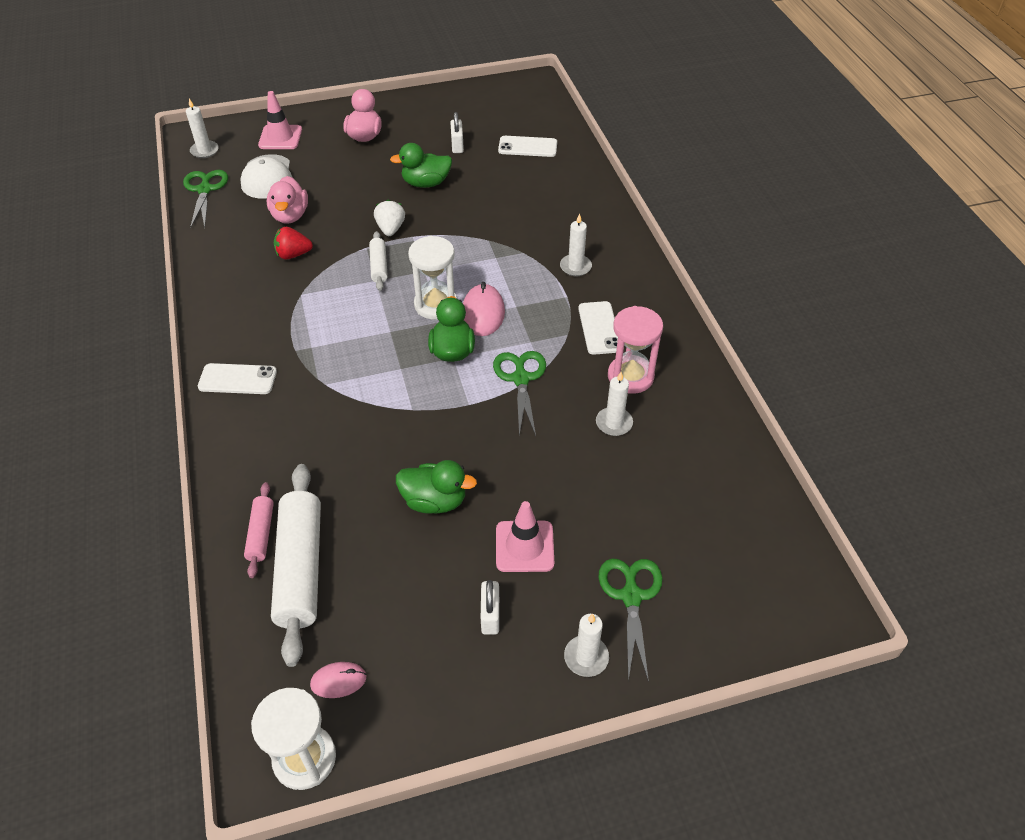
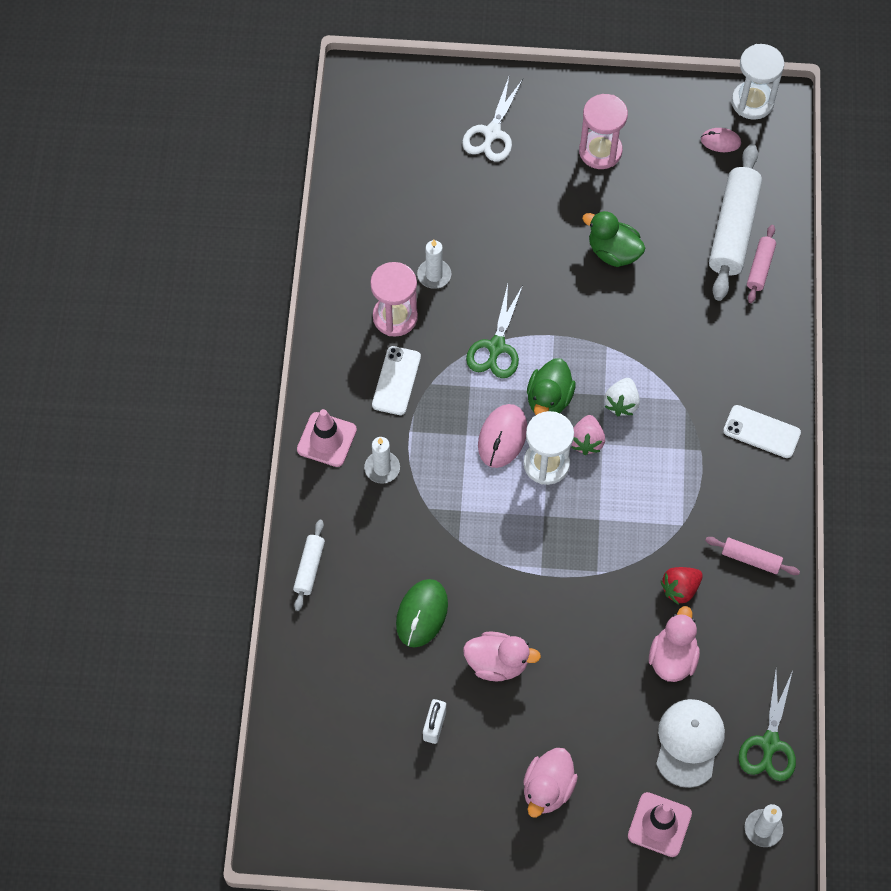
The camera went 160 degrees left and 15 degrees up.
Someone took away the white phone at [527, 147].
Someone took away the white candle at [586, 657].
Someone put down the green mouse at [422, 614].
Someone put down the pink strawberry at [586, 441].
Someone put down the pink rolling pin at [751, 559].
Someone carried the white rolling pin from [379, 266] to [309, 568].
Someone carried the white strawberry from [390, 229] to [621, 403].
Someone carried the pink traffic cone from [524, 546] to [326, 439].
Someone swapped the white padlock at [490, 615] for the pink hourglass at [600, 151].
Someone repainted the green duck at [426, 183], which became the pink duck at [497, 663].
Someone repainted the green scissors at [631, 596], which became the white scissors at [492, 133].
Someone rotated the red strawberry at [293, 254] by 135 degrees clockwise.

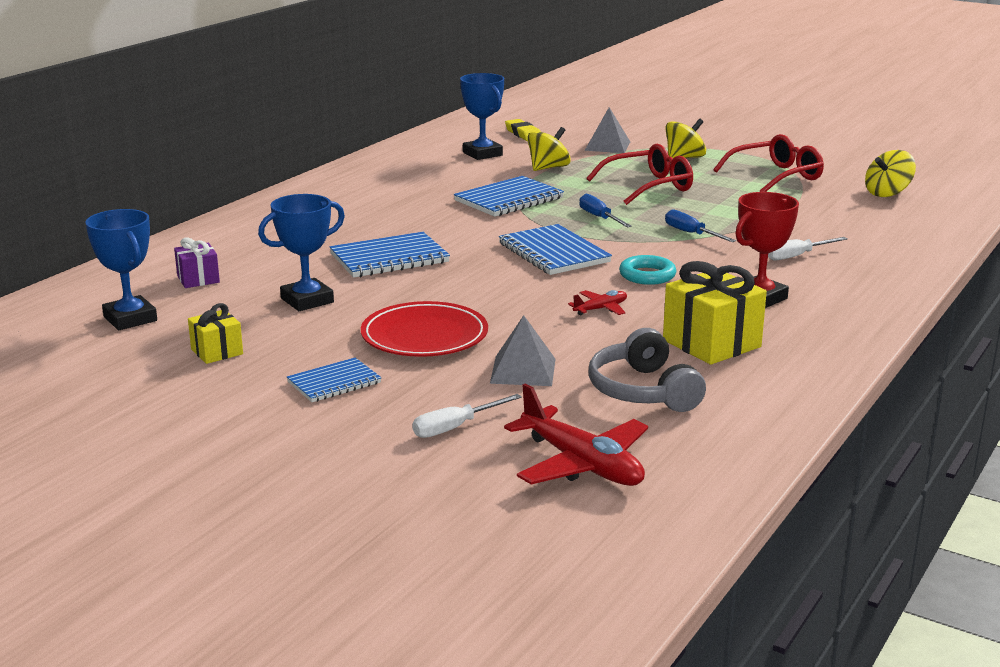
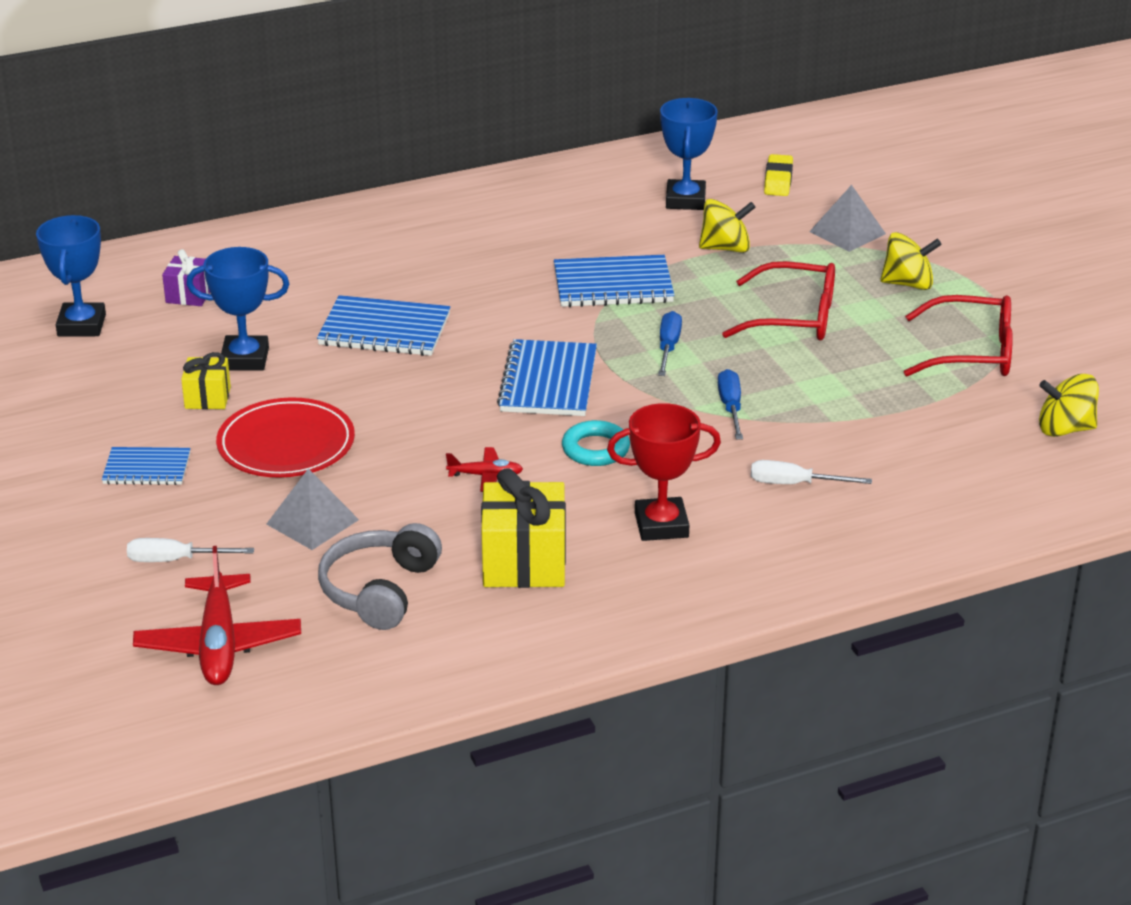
The camera went 35 degrees right and 10 degrees up.
Someone carried the yellow gift from [217, 352] to [207, 398].

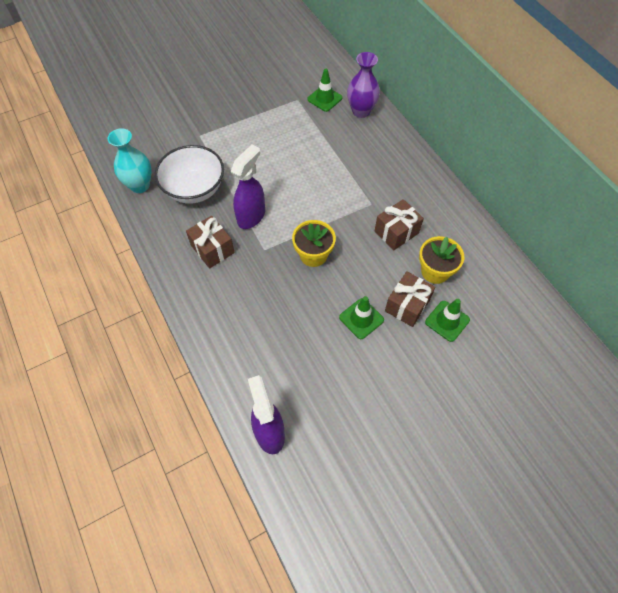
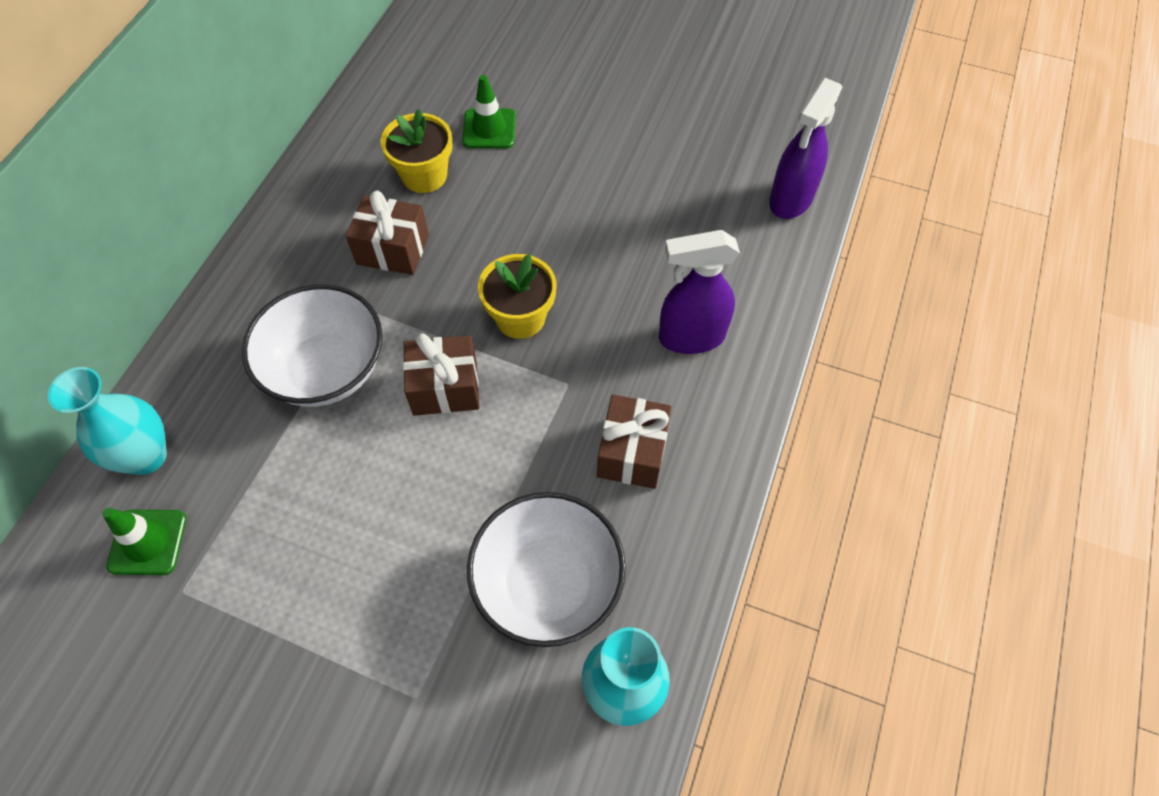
The camera went 130 degrees left and 0 degrees up.
Someone took away the green traffic cone at [361, 318].
Someone put down the white bowl at [326, 370].
Someone carried the purple spray bottle from [251, 216] to [690, 337].
Someone carried the brown gift from [407, 305] to [445, 387].
Someone repainted the purple vase at [361, 111], which became the turquoise vase at [146, 456].

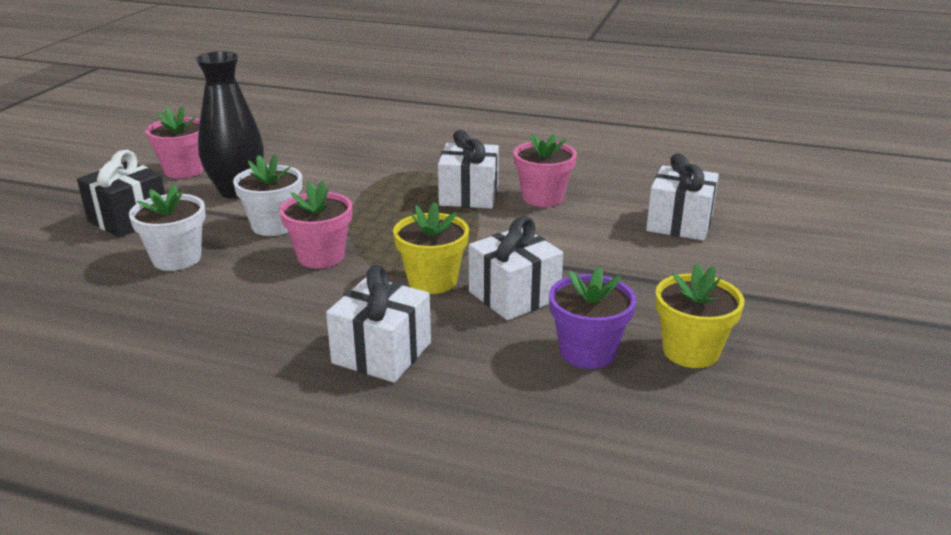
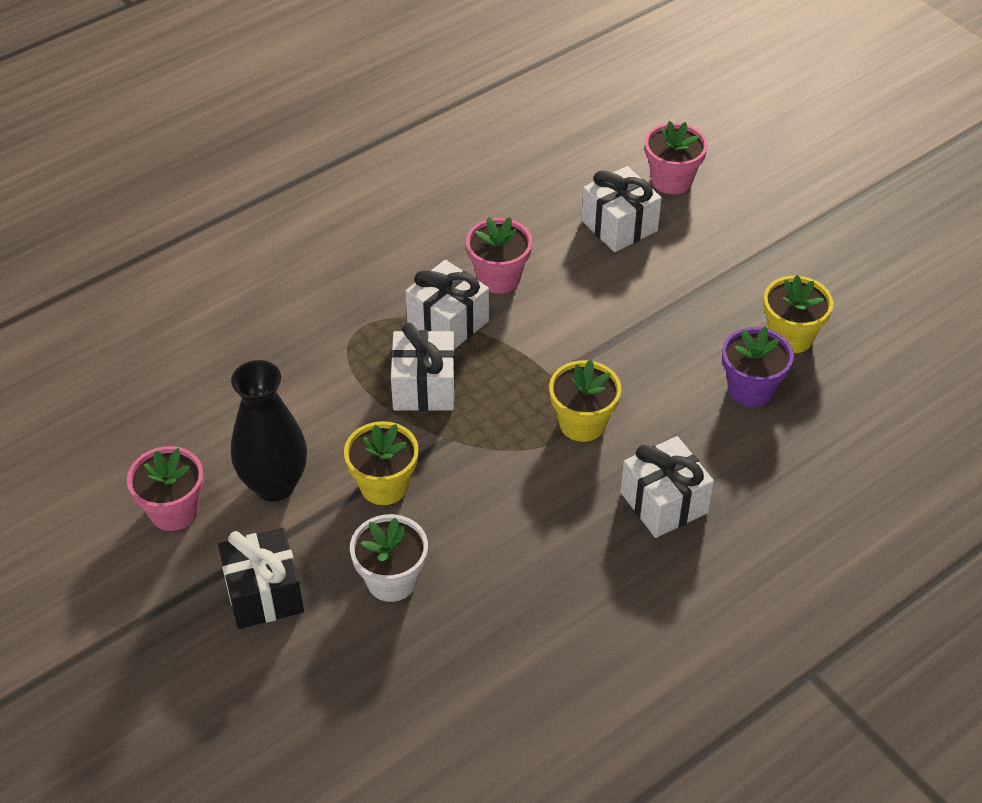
The camera went 55 degrees left and 20 degrees up.
Someone carried the pink flower pot from [321, 256] to [671, 180].
Someone carried the white gift from [514, 295] to [424, 387].
Someone repainted the white flower pot at [274, 225], which became the yellow flower pot at [384, 485].

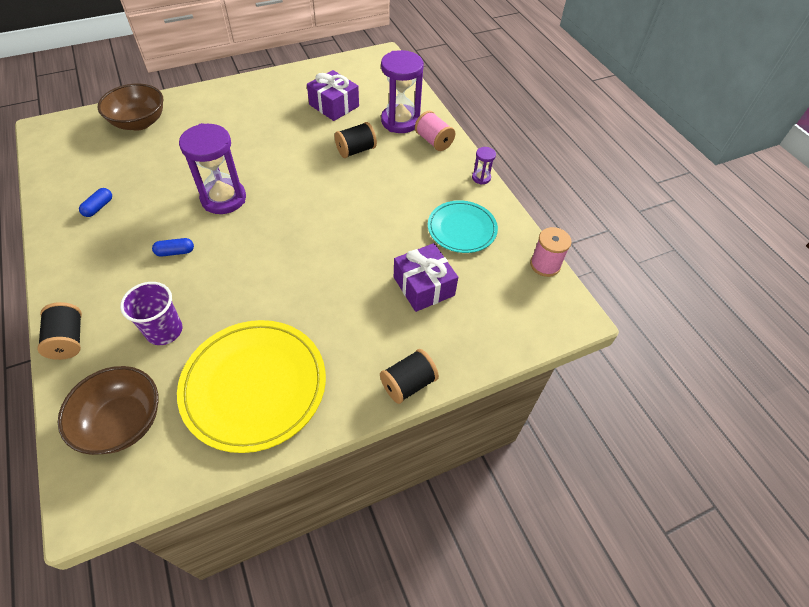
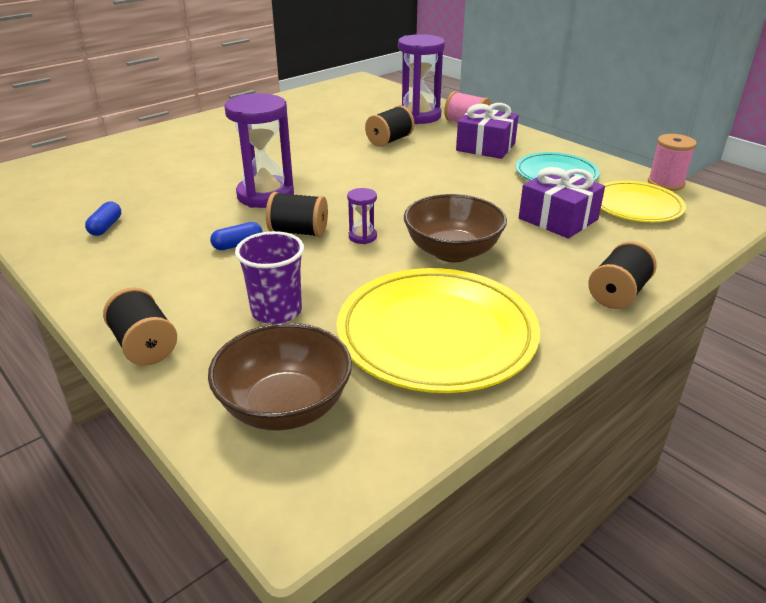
The camera went 15 degrees left and 20 degrees down.
Someone put down the black spool at [298, 232].
Someone put down the yellow plate at [636, 206].
Someone carried the brown bowl from [139, 122] to [452, 252].
Someone carried the purple gift from [334, 105] to [485, 147].
Someone carried the purple hourglass from [481, 178] to [362, 237].

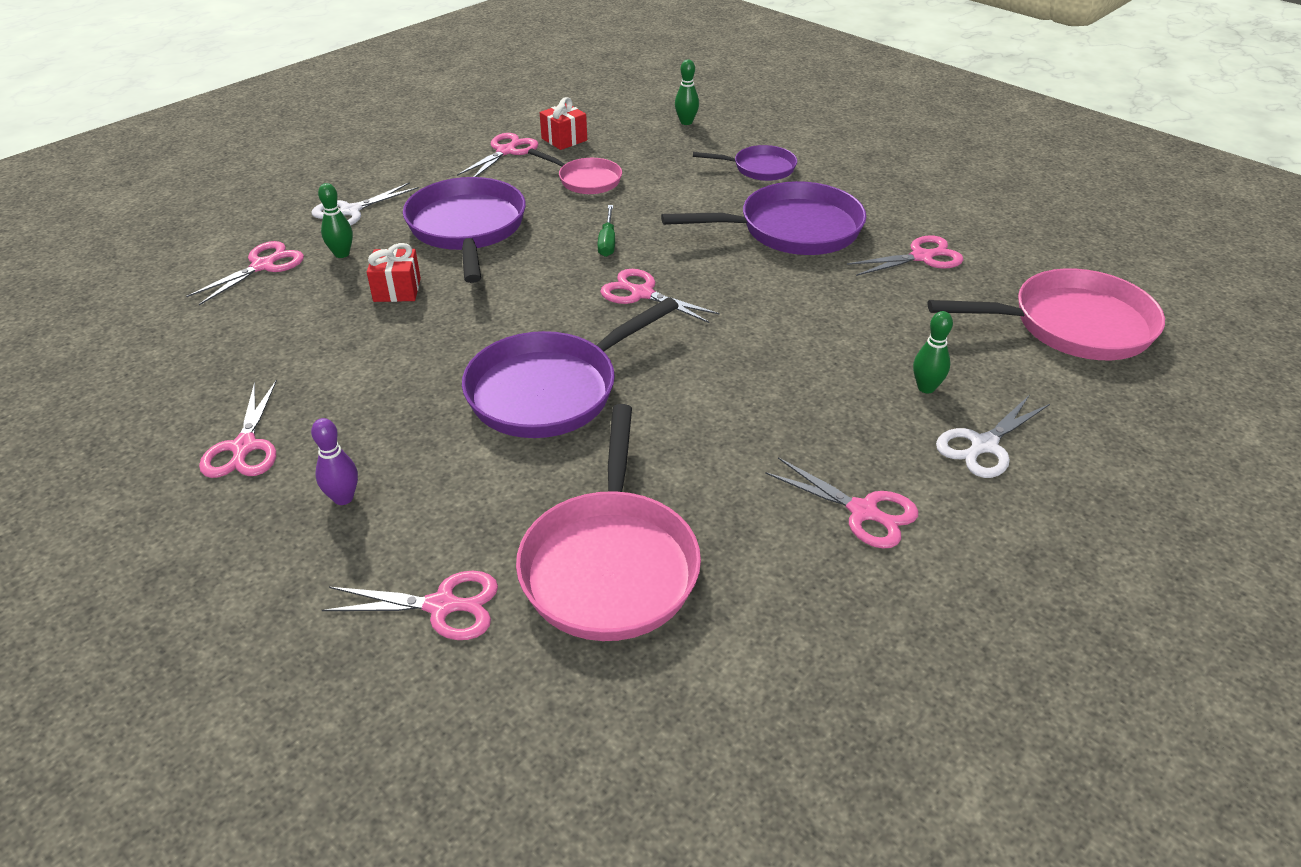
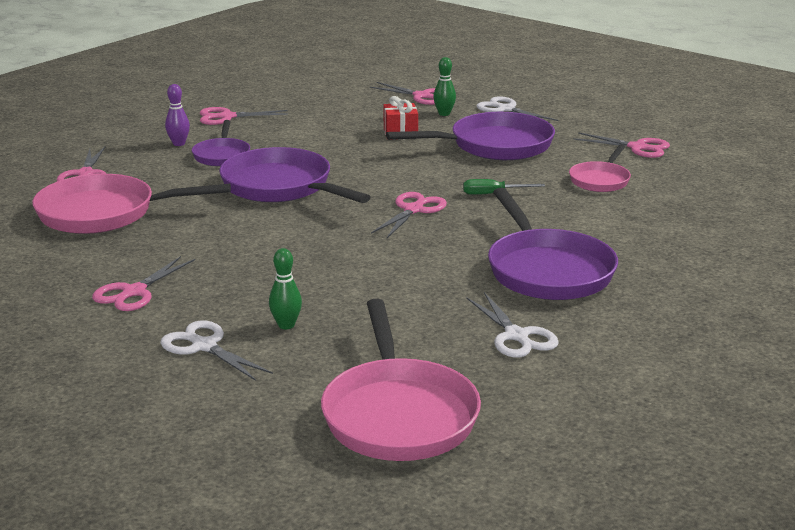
The camera went 85 degrees right and 15 degrees down.
Someone took away the red gift at [564, 139].
Someone took away the green bowling pin at [686, 122].
Someone carried the purple pan from [760, 168] to [222, 155].
Someone repainted the pink scissors at [922, 257], which became the white scissors at [516, 336].

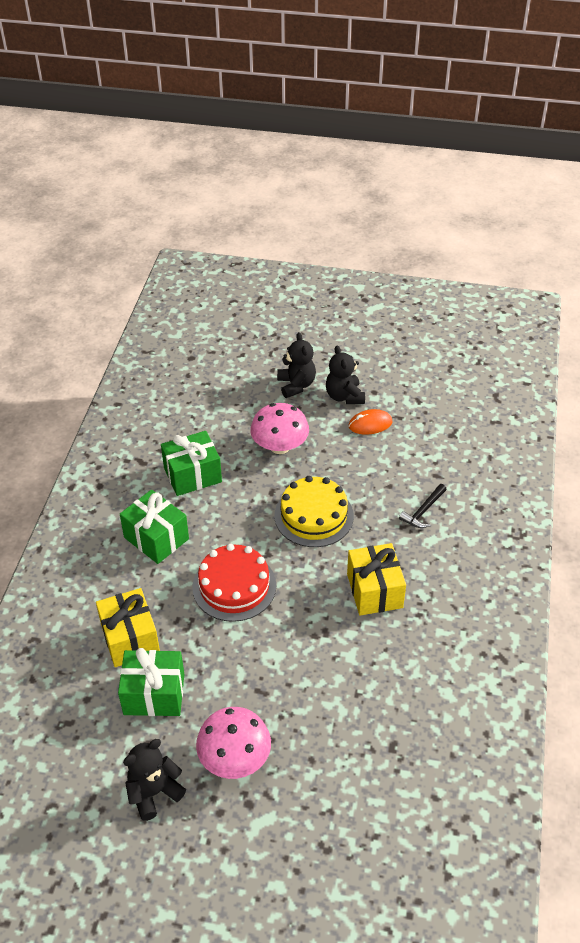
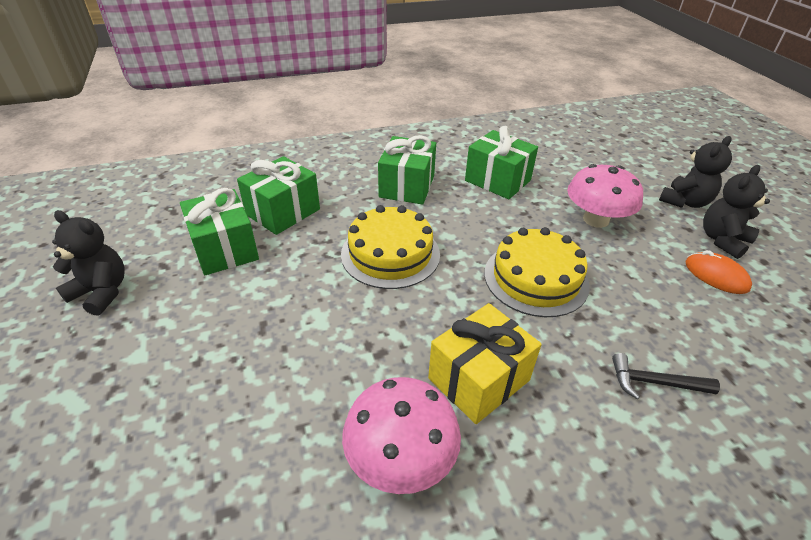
The camera went 60 degrees right and 5 degrees down.
Someone carried the pink mushroom from [235, 758] to [400, 458].
Someone repainted the yellow gift at [130, 638], which became the green gift at [283, 212].
Someone repainted the red cake at [234, 586], which became the yellow cake at [390, 254].

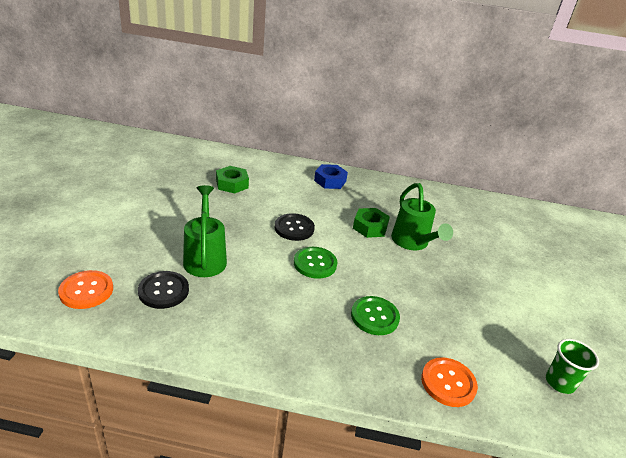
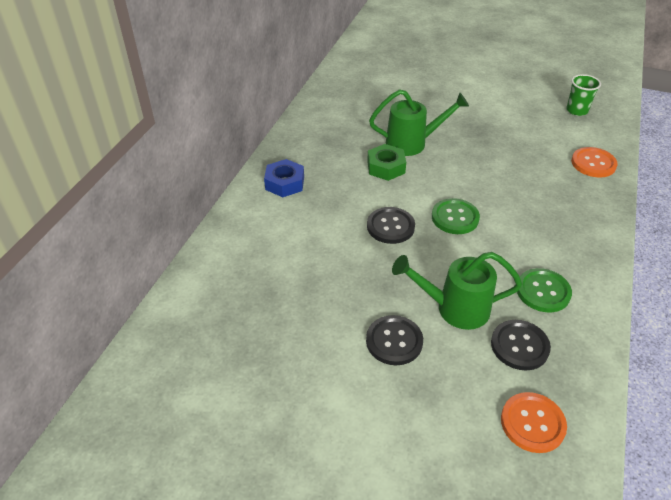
The camera went 75 degrees left and 10 degrees up.
Someone took away the green nut at [232, 184].
Someone put down the black button at [394, 341].
Someone carried the green button from [374, 316] to [543, 291].

